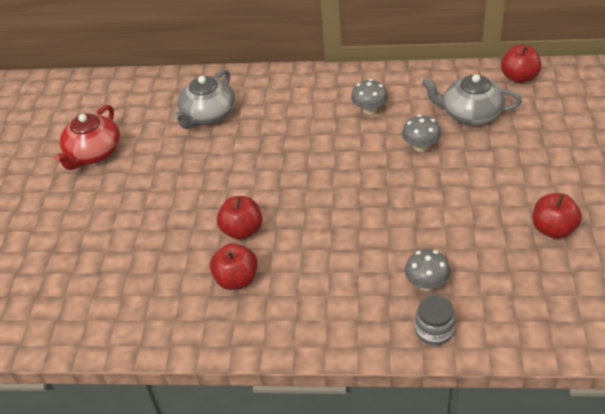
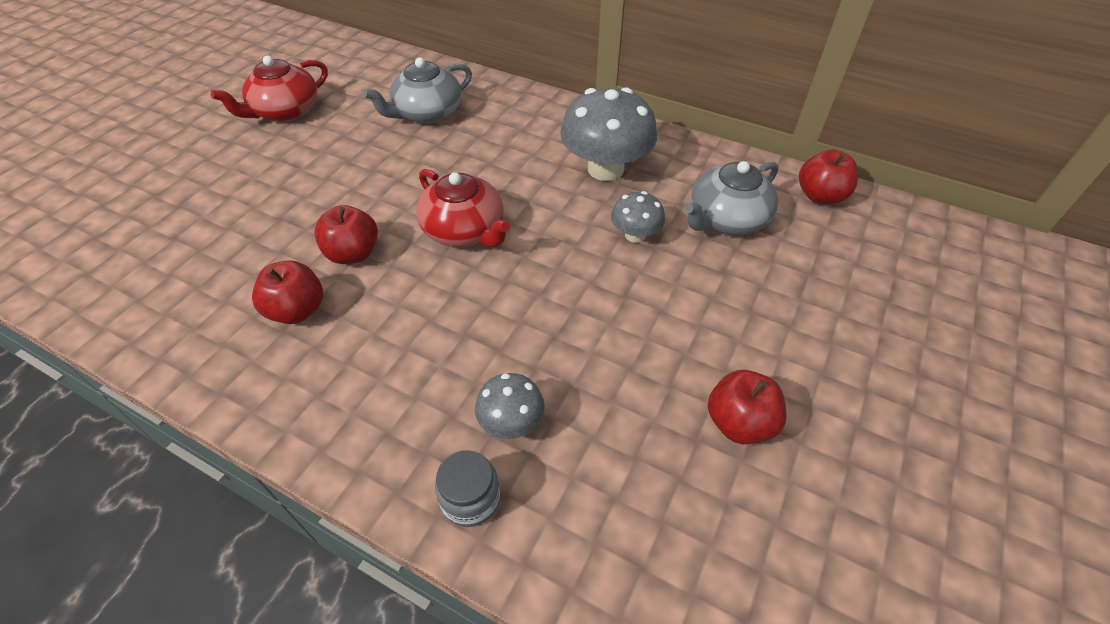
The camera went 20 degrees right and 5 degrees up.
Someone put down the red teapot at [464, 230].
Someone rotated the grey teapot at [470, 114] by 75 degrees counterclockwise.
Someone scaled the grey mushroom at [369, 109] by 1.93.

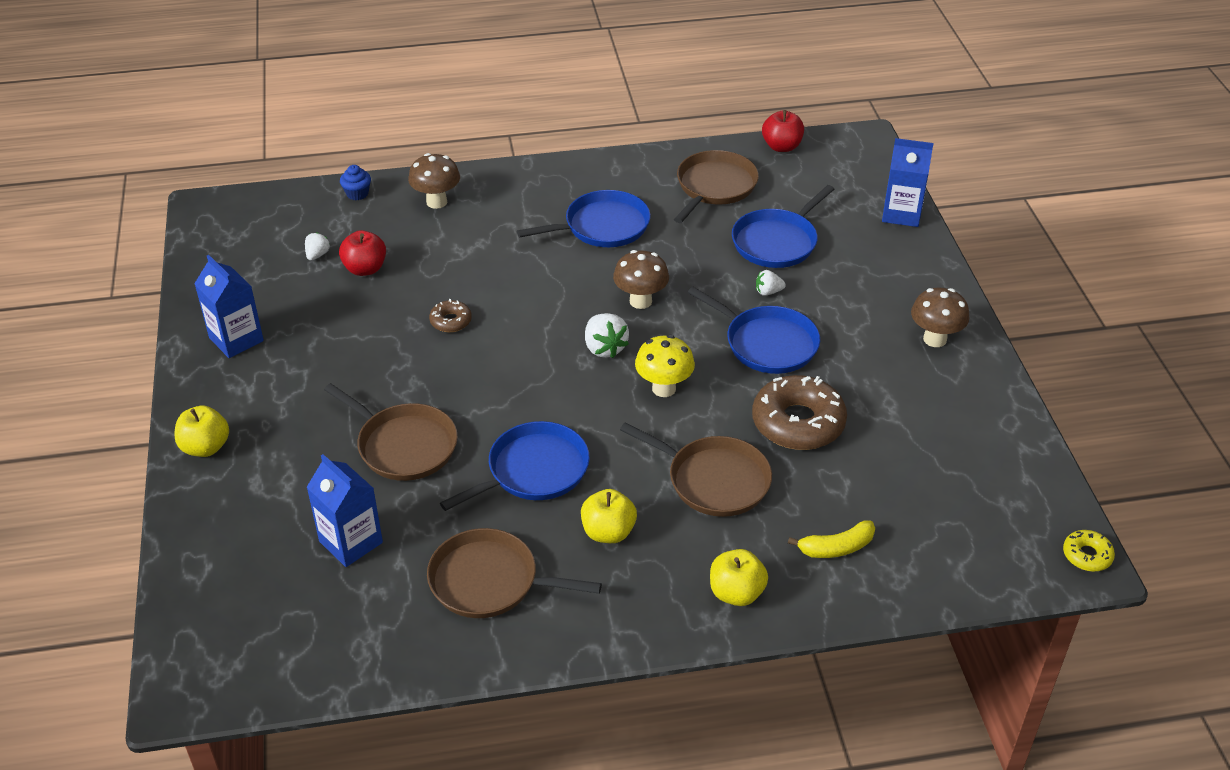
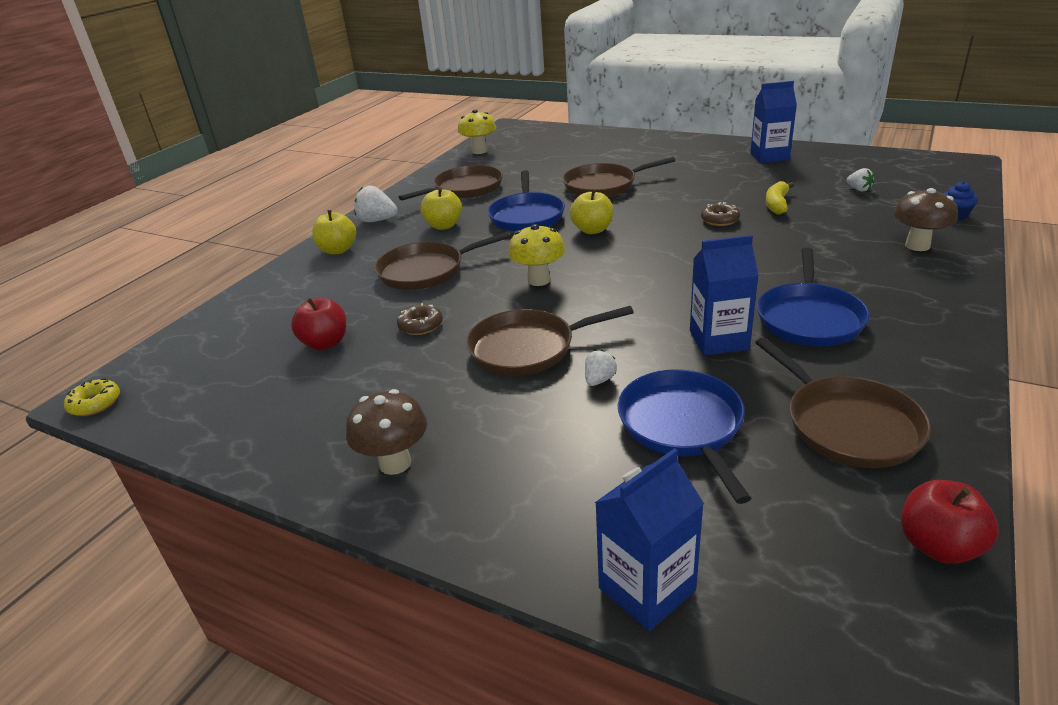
The camera went 130 degrees right and 10 degrees down.
Someone took away the brown mushroom at [640, 301].
Someone put down the yellow mushroom at [479, 151].
Someone carried the yellow apple from [205, 447] to [592, 230].
Someone carried the blue carton from [351, 542] to [719, 340].
Someone carried the red apple from [365, 269] to [325, 343].
Someone carried the white strawberry from [604, 348] to [377, 220].
Someone carried the yellow banana from [836, 548] to [777, 204].
Someone repainted the blue pan at [767, 343], which became the brown pan at [527, 348].
Someone scaled the brown donut at [798, 423] by 0.48.

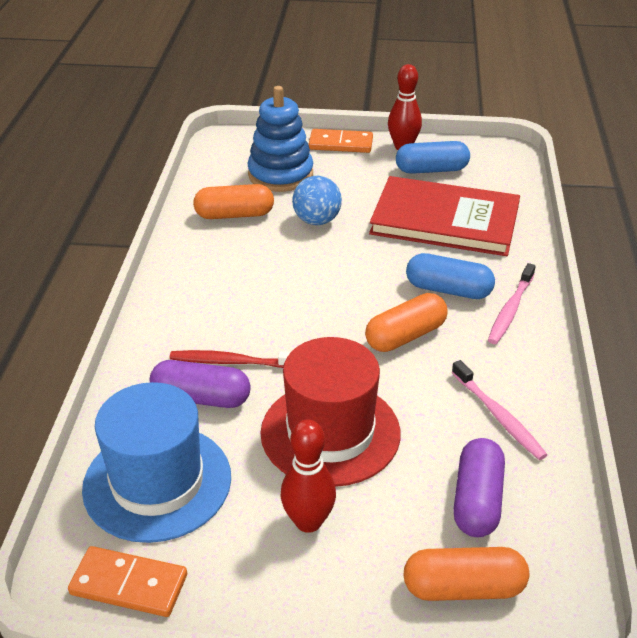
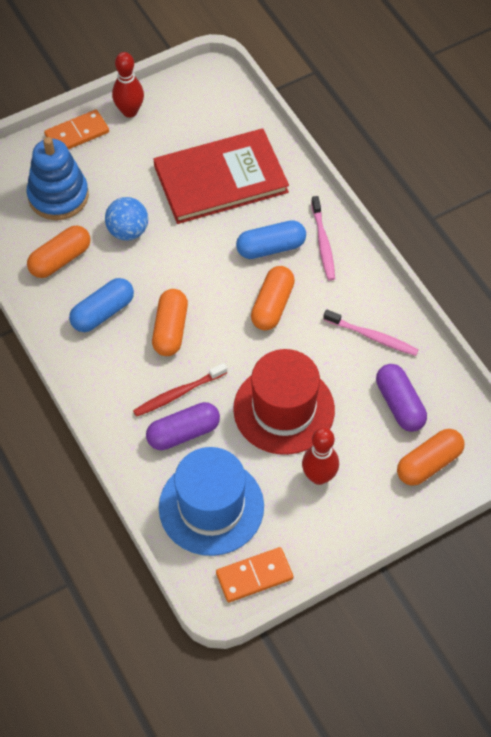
The camera went 35 degrees left and 20 degrees up.
Someone put down the orange capsule at [170, 330].
Someone carried the blue capsule from [431, 170] to [103, 312].

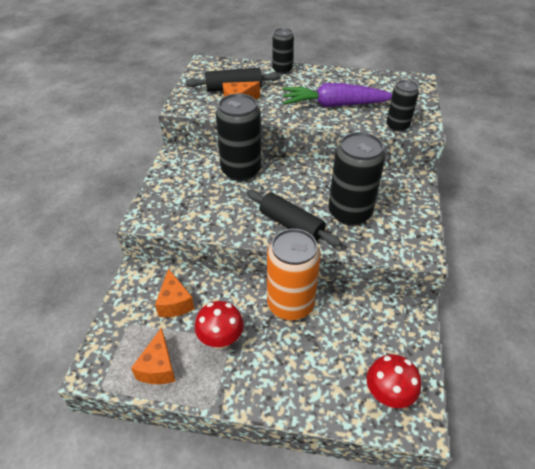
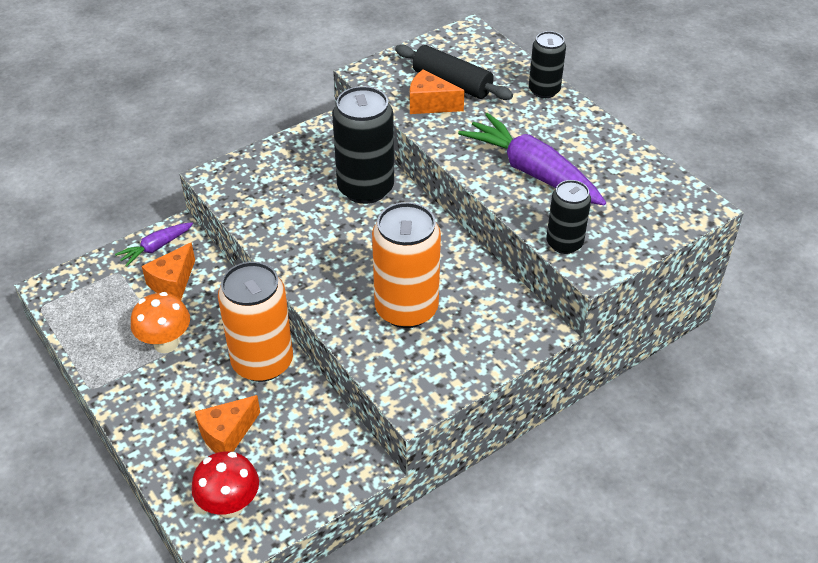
The camera went 45 degrees right and 0 degrees up.
Someone took away the black rolling pin at [291, 225].
Someone put down the purple carrot at [156, 248].
Someone carried the orange cheese from [158, 367] to [227, 434].
Someone repainted the red mushroom at [221, 340], which became the orange mushroom at [166, 343].
Someone repainted the black can at [349, 213], which became the orange can at [406, 309].

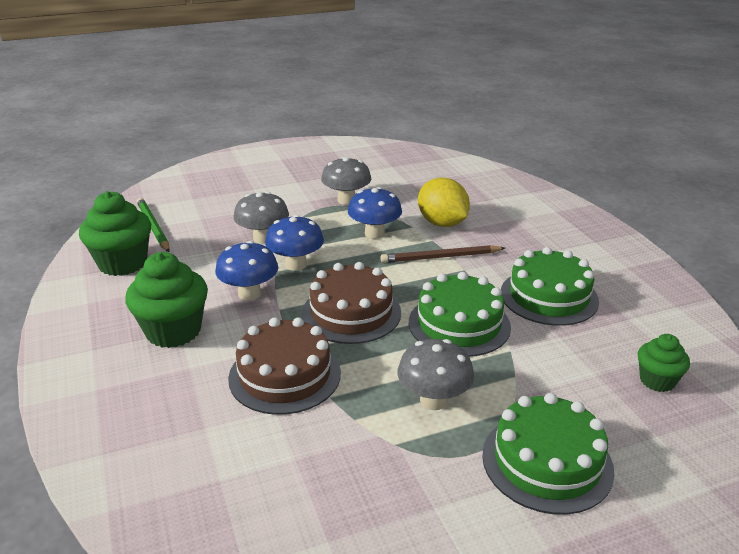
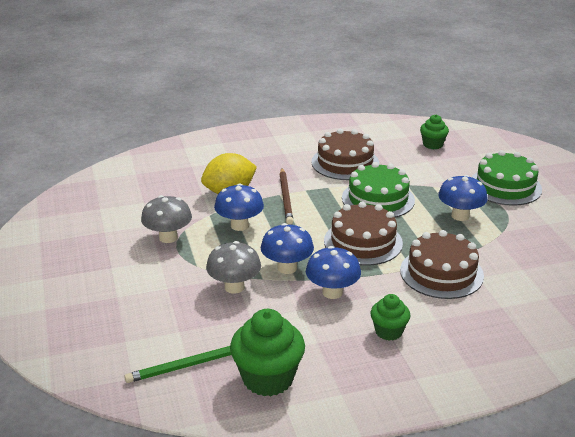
The camera went 85 degrees left and 0 degrees up.
Someone repainted the grey mushroom at [433, 400], which became the blue mushroom at [460, 216].
Someone repainted the green cake at [549, 296], which became the brown cake at [345, 163].
Someone scaled the green cupcake at [173, 331] by 0.57.

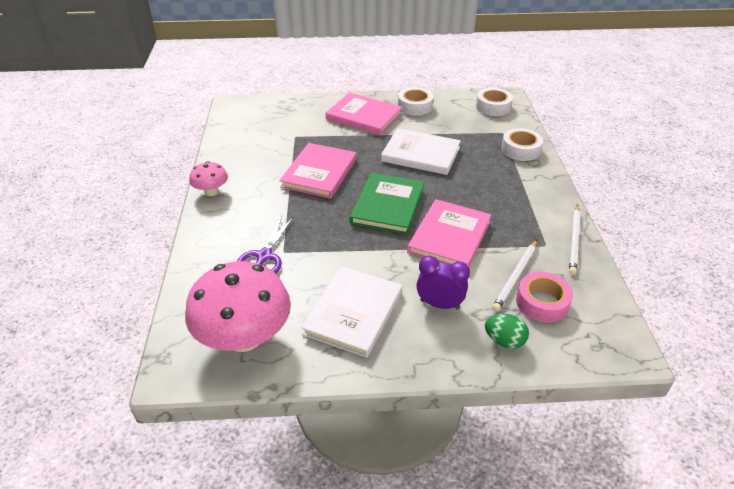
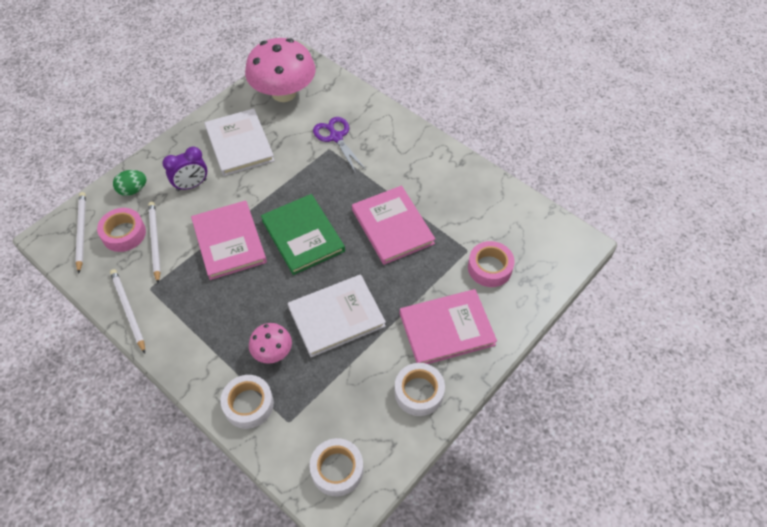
The camera went 135 degrees right and 15 degrees up.
Someone put down the white pencil at [81, 232].
Someone put down the pink tape at [489, 268].
Someone carried the pink mushroom from [211, 191] to [272, 351].

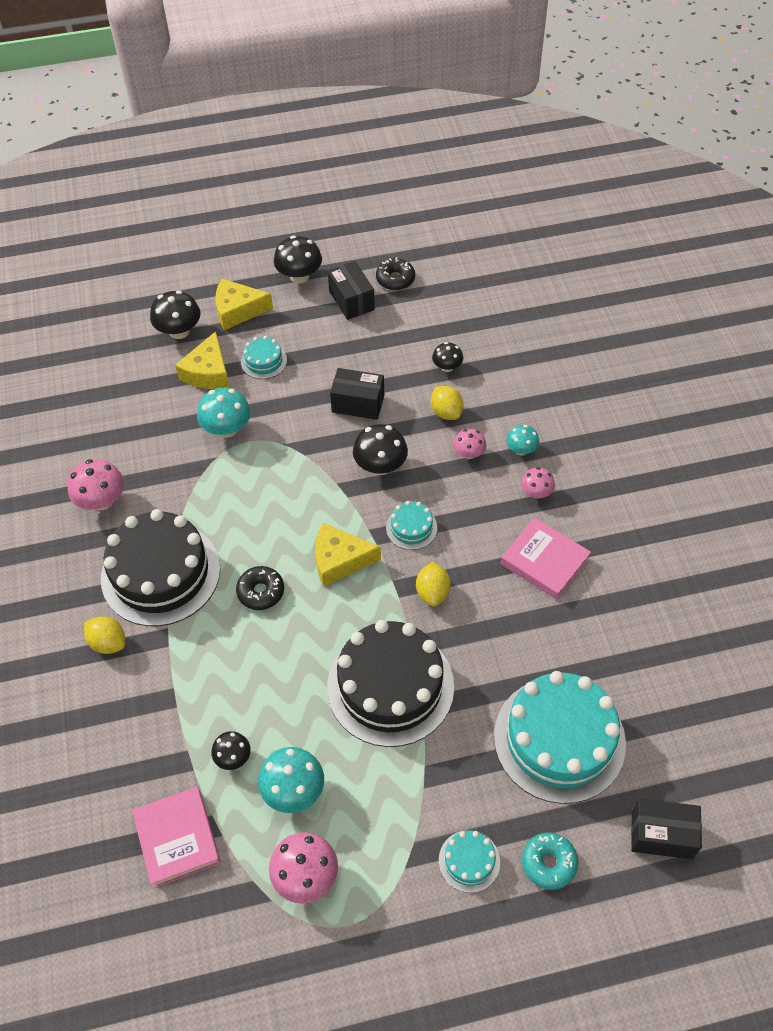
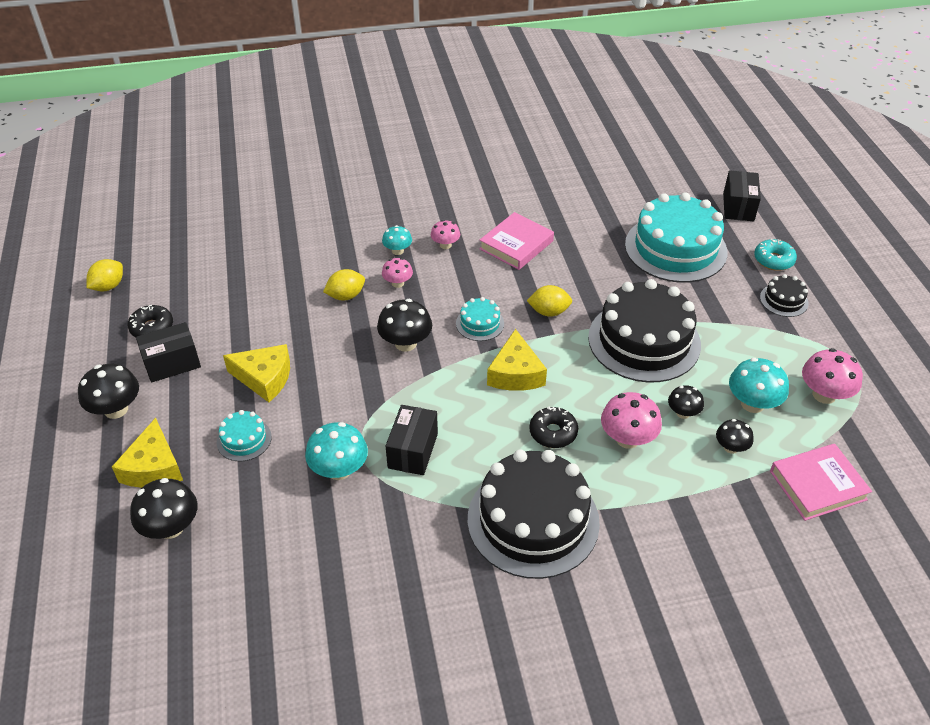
The camera went 90 degrees left and 10 degrees down.
Someone carried the pink mushroom from [102, 501] to [627, 439].
Someone carried the yellow lemon from [108, 643] to [108, 286].
Someone carried the yellow cheese from [208, 372] to [264, 378].
Someone carried the black box from [358, 403] to [413, 451].
Someone carried the black mushroom from [447, 367] to [683, 413].
Someone repainted the turquoise cake at [469, 861], which became the black cake at [784, 300].

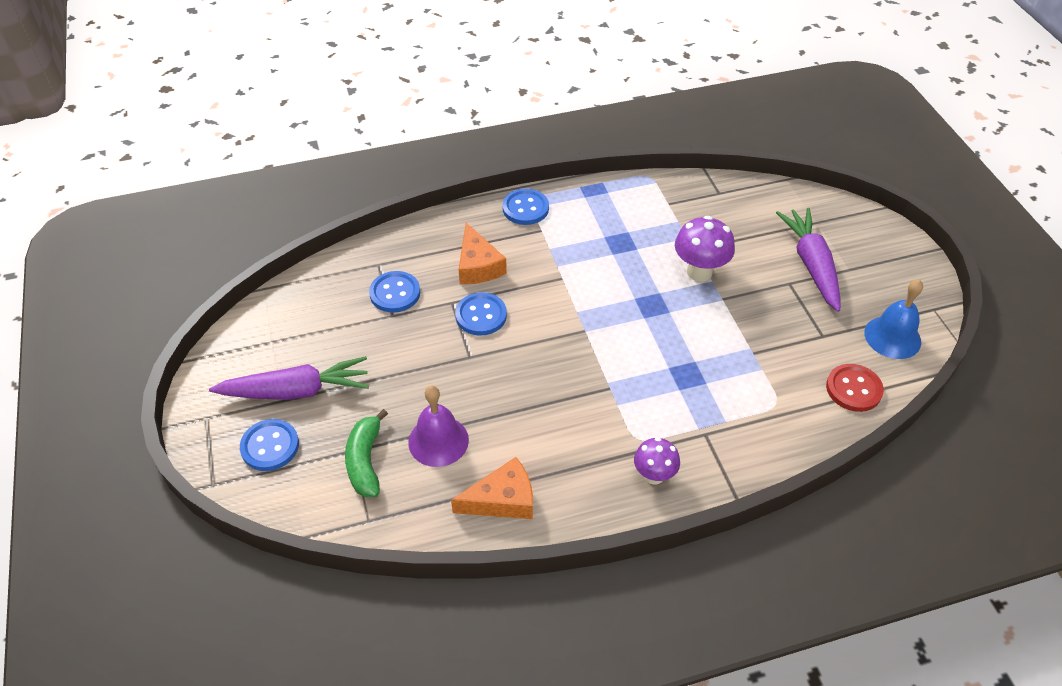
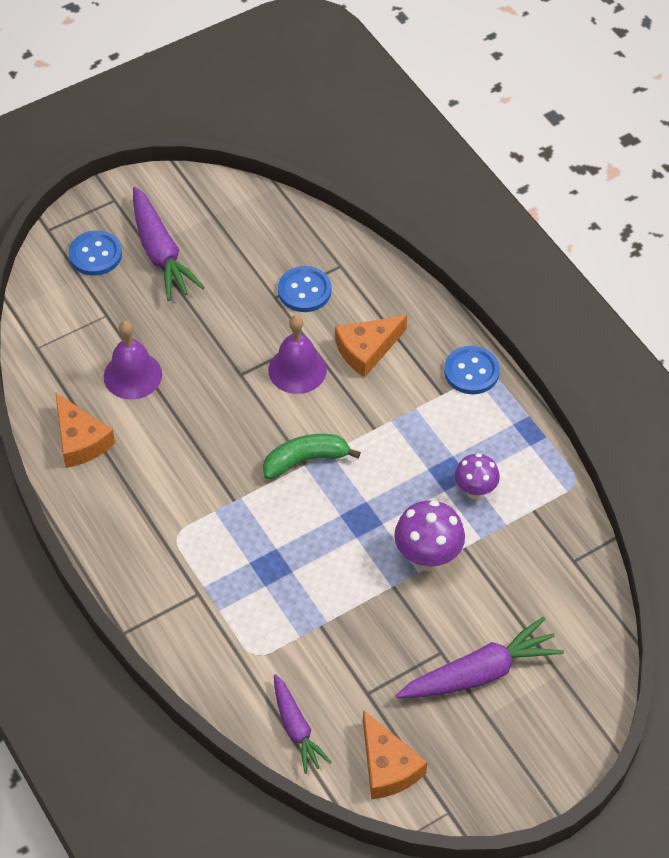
The camera went 75 degrees right and 5 degrees up.
Someone carried the green banana from [365, 461] to [305, 460].
Someone carried the purple mushroom from [654, 476] to [475, 491].
Someone swapped the blue button at [481, 315] for the purple bell at [297, 370].
Someone swapped the red button at [853, 389] for the purple carrot at [296, 729].
Someone swapped the blue bell at [892, 337] for the orange cheese at [387, 766].

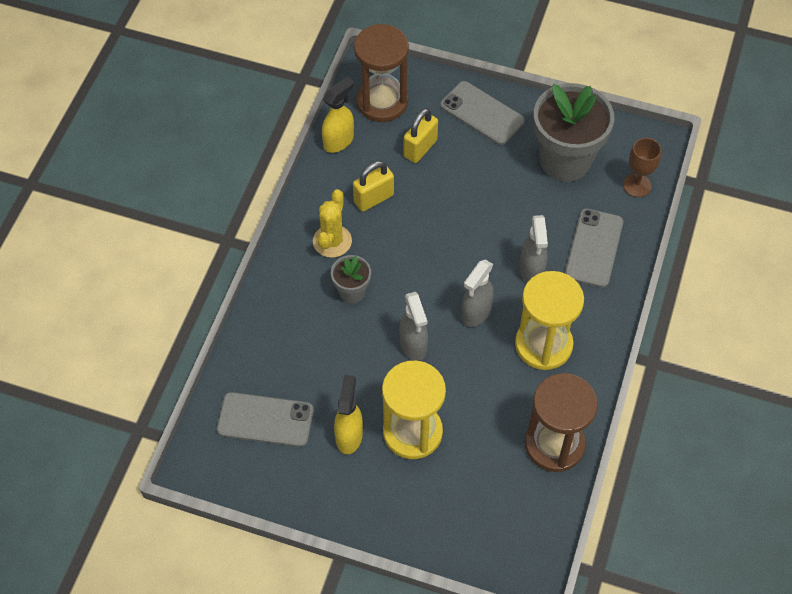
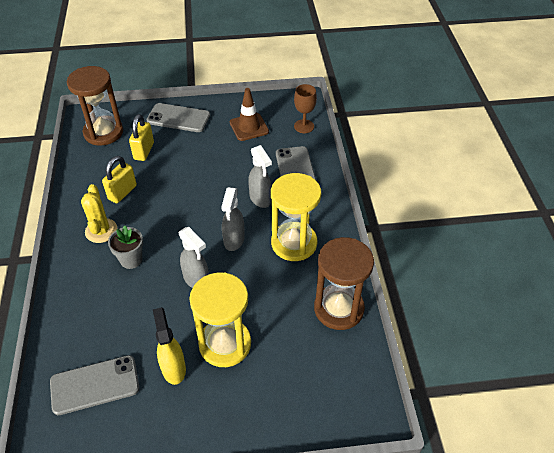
The camera went 25 degrees left and 10 degrees down.
Someone took away the yellow spray bottle at [339, 141].
Someone swapped the grey flower pot at [565, 160] for the brown traffic cone at [249, 127].

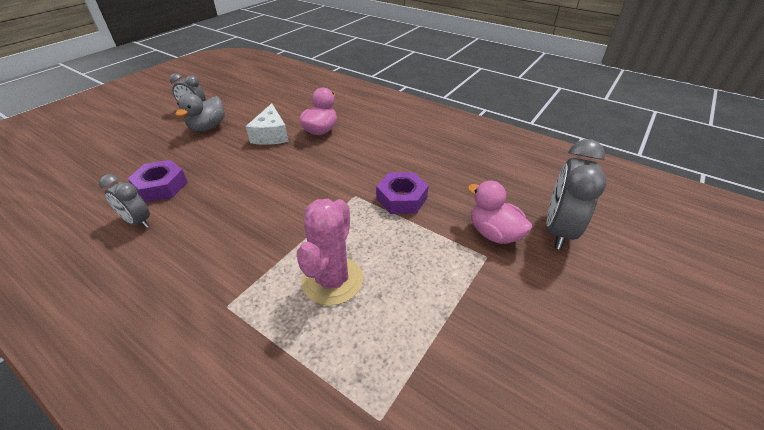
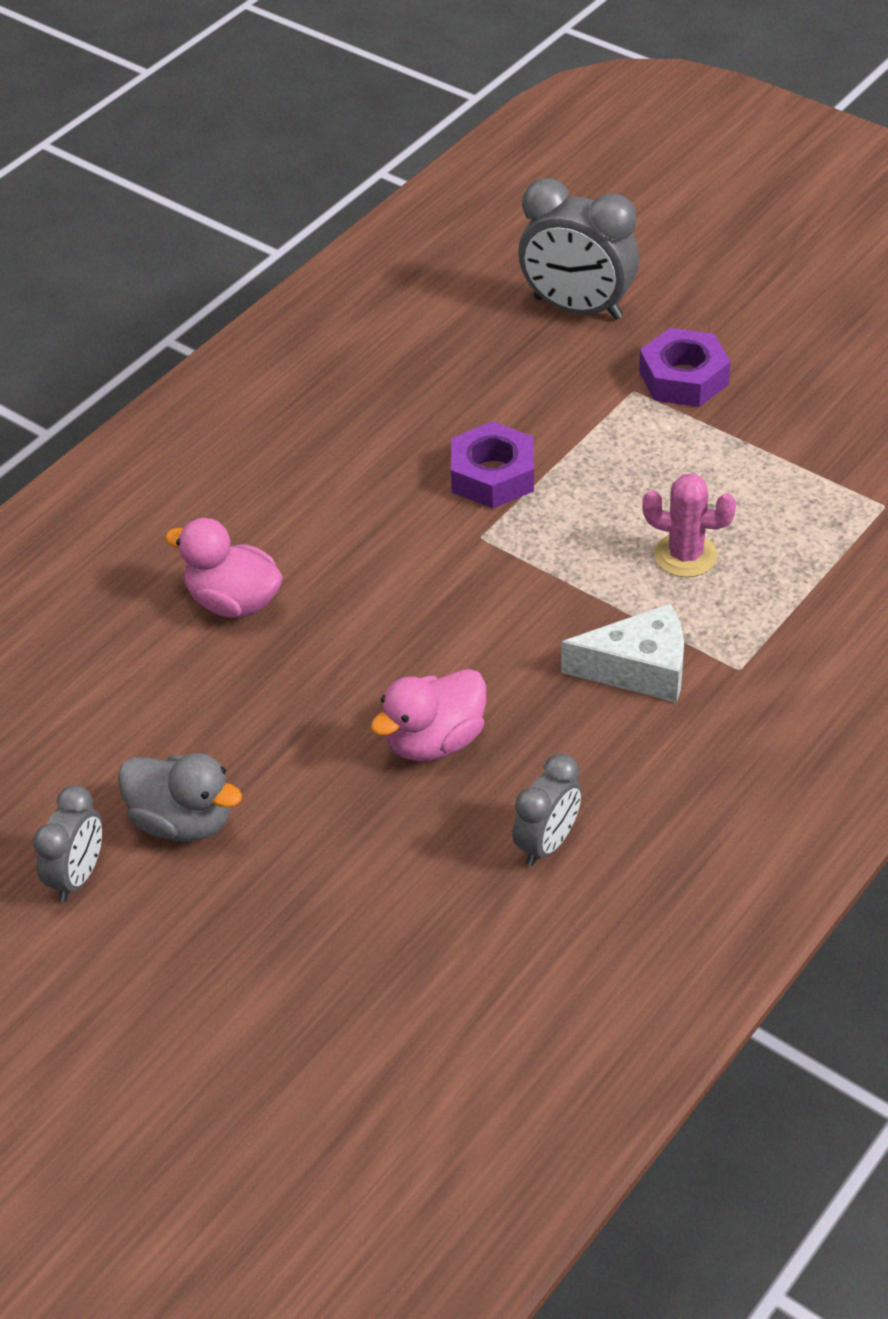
The camera went 85 degrees left and 5 degrees up.
Someone carried the purple nut from [161, 186] to [683, 378].
Someone carried the white cheese from [271, 135] to [639, 669].
Someone carried the pink duck from [494, 233] to [434, 741].
Someone scaled the pink cactus at [332, 280] by 0.66.

